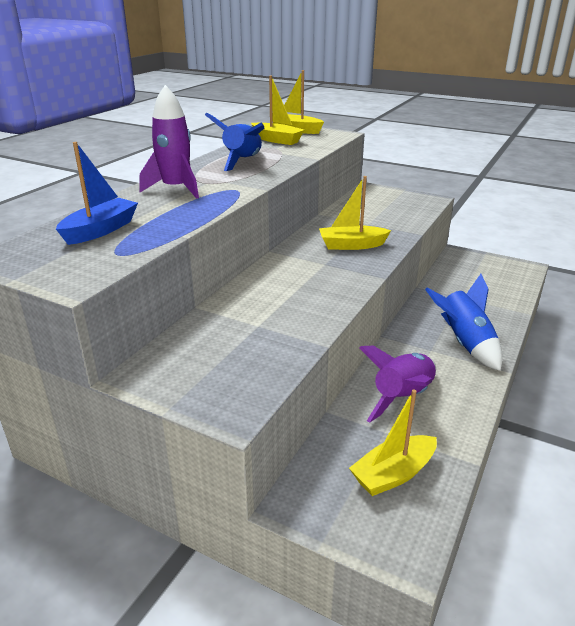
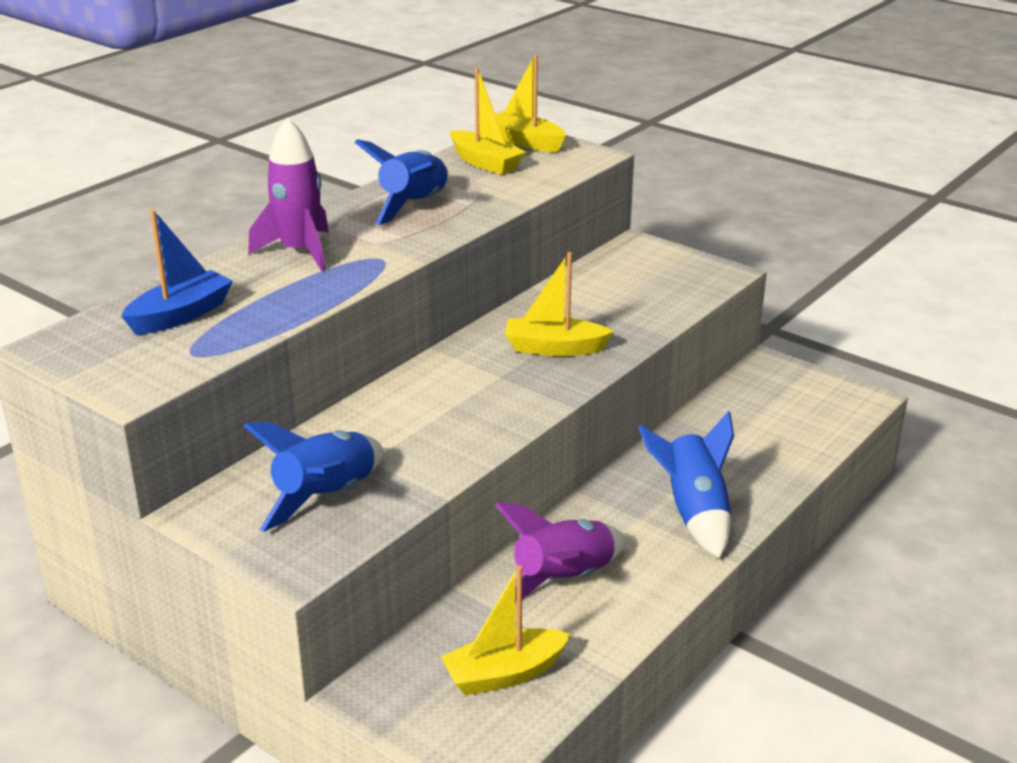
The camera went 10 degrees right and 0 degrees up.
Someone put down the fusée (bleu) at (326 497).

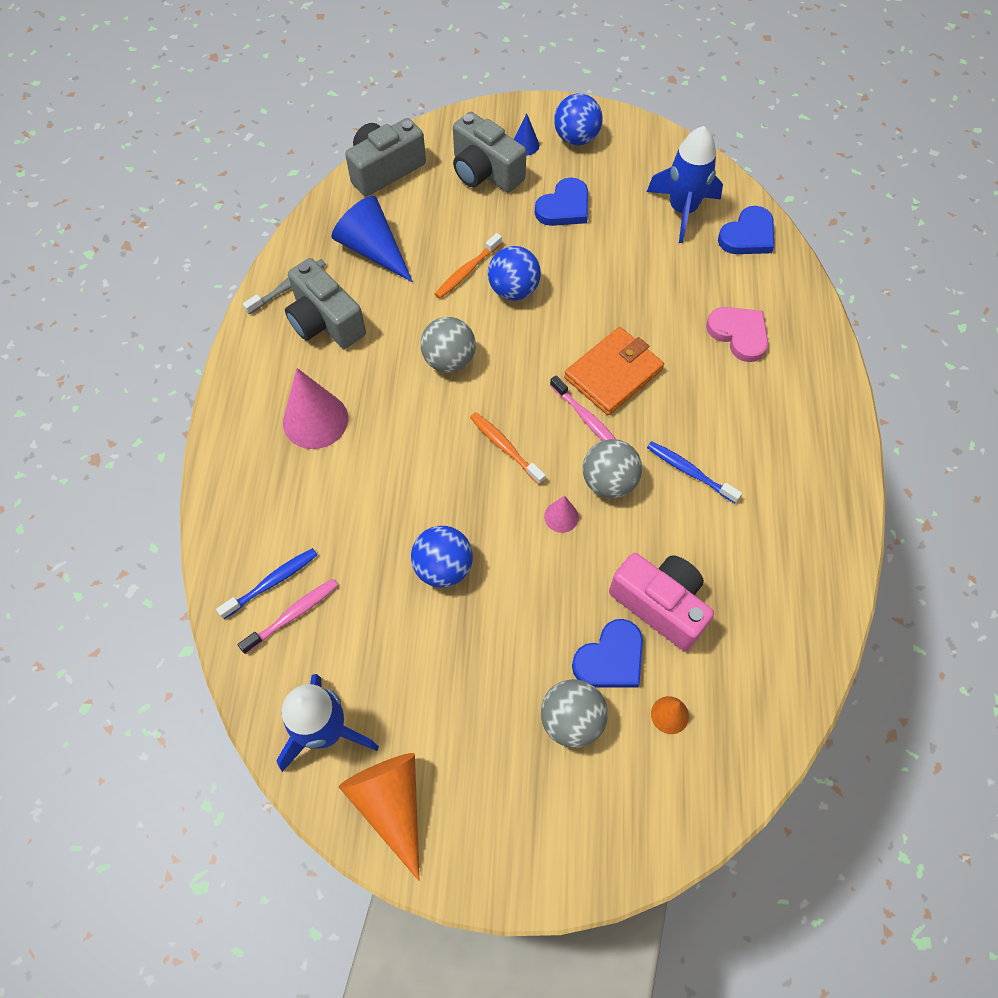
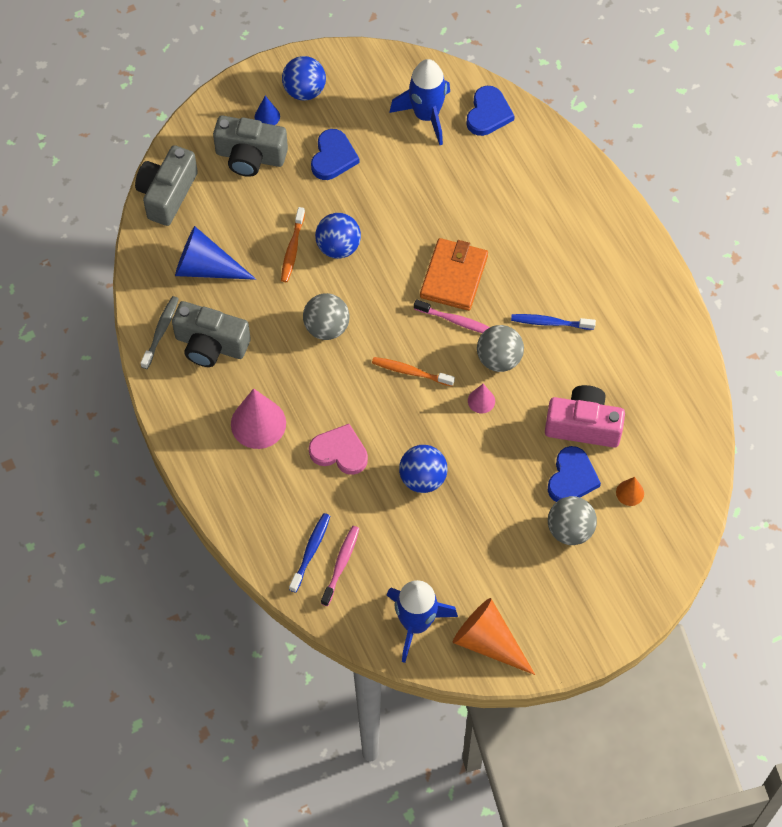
The camera went 30 degrees left and 0 degrees up.
Someone carried the cœur (rose) from (739 334) to (339 452).

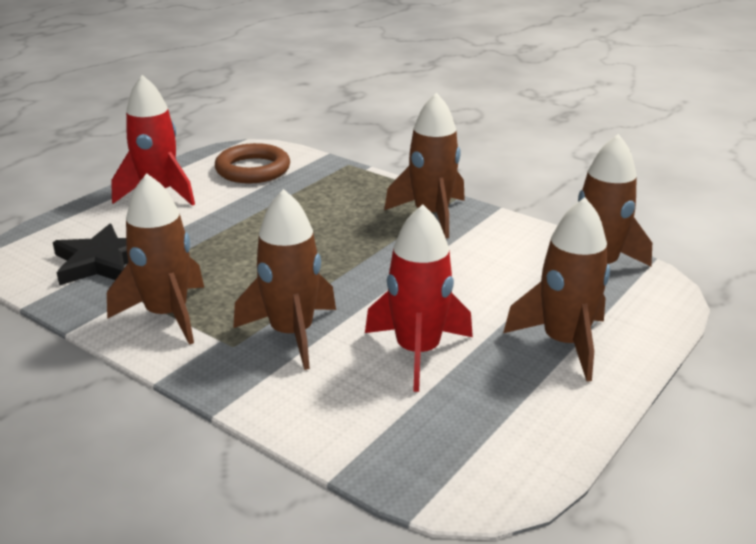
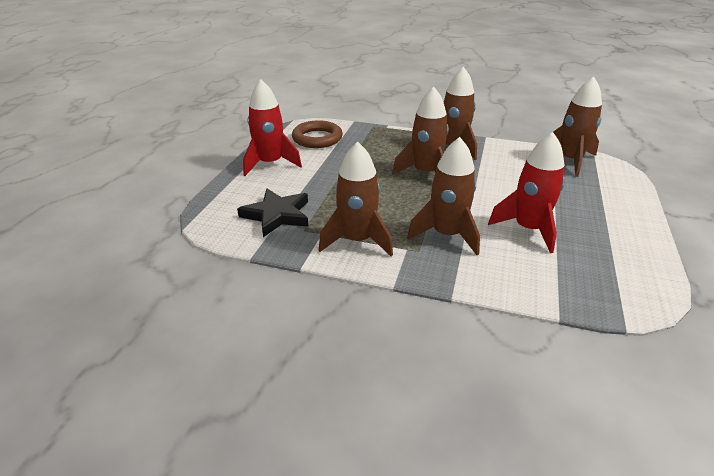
The camera went 20 degrees left and 5 degrees up.
Someone carried the fusée (marron) from (564 343) to (425 173).

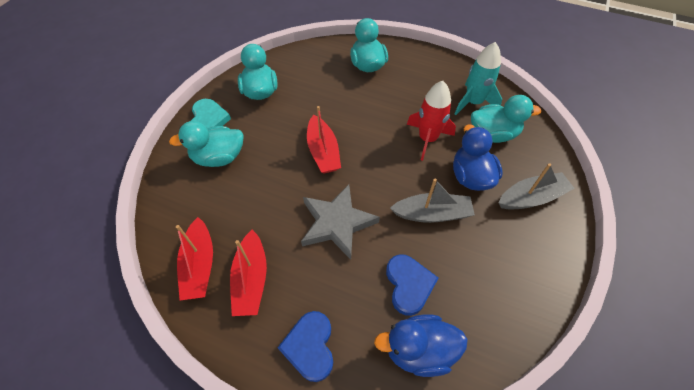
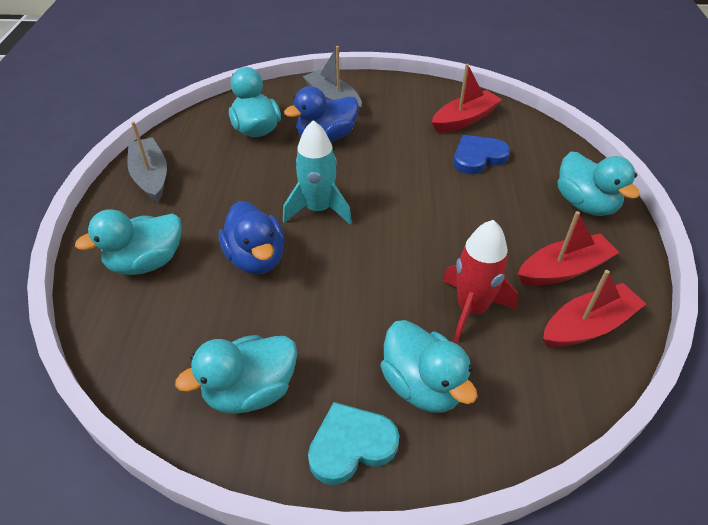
The camera went 110 degrees left and 10 degrees down.
Someone carried the fusée (turquoise) from (473 102) to (318 209).
Someone carried the fusée (rouge) from (427 139) to (471 309).
Someone carried the bateau (rouge) from (323 152) to (464 119).
Someone carried the bateau (gris) from (432 214) to (151 176).
Someone took away the étoile (gris) at (337 223).
Someone swapped the cœur (bleu) at (310 346) for the canard (turquoise) at (585 204).
Someone carried the canard (bleu) from (419 350) to (256 258).

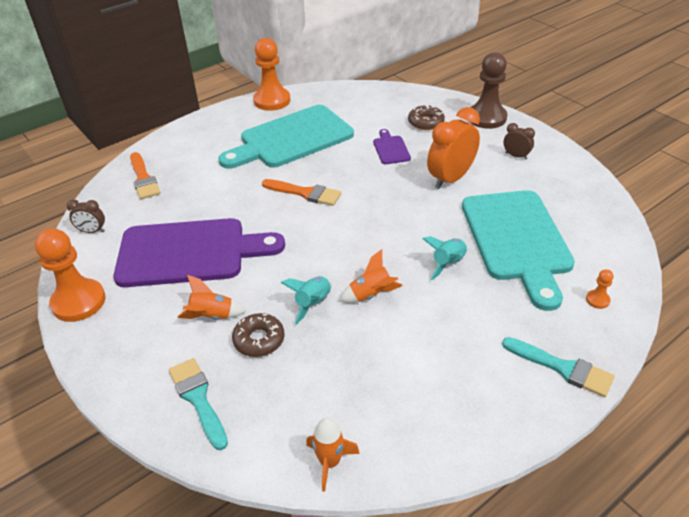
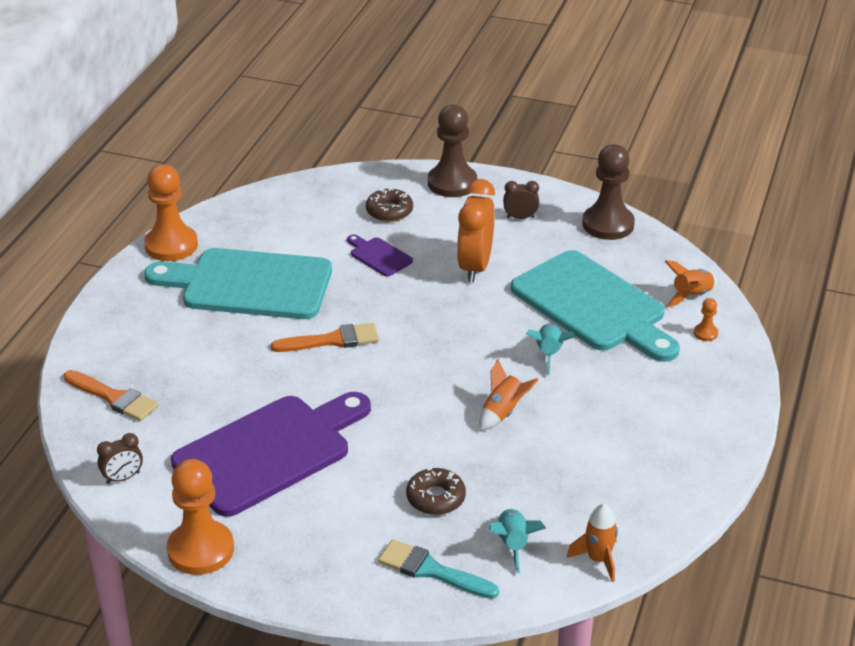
The camera went 35 degrees left and 5 degrees down.
Someone rotated the planche à découper (turquoise) at (291 139) by 75 degrees clockwise.
Someone carried the fusée (orange) from (212 316) to (691 296).
Someone carried the fusée (turquoise) from (313 303) to (513 544).
Someone took away the pinceau (turquoise) at (562 368).
Someone put down the pion (marron) at (608 224).

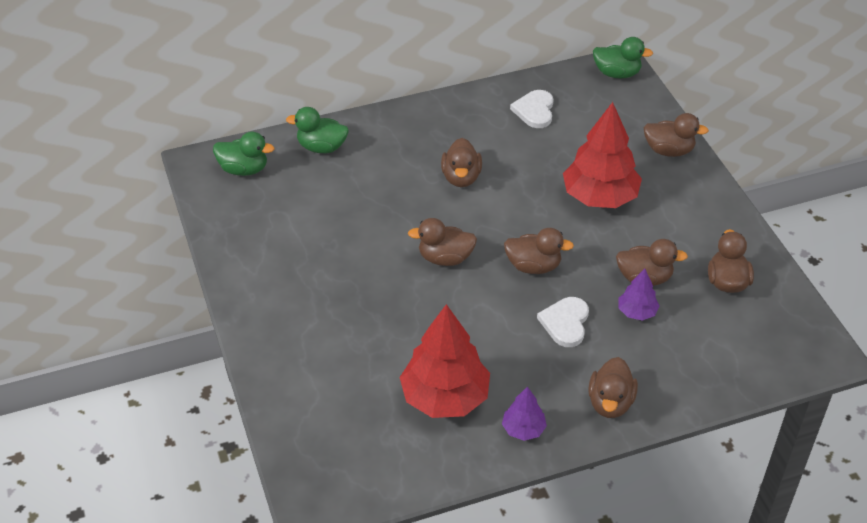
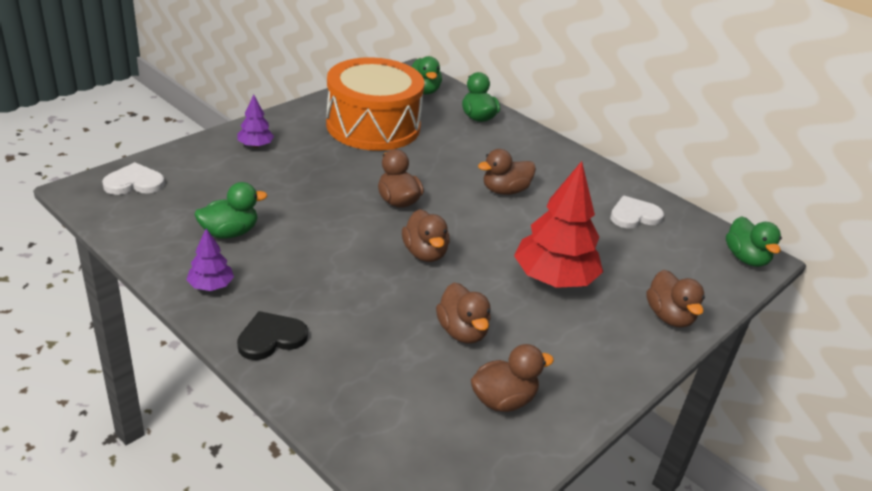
The camera went 60 degrees right and 10 degrees down.
Someone carried the arbre (violet) from (637 312) to (255 145).
Someone carried the cœur (blanc) from (565 323) to (134 183).
Someone swapped the arbre (rouge) at (445 397) for the canard (vert) at (230 232).
Someone swapped the canard (marron) at (610 403) for the cœur (noir) at (271 338).
Someone put down the tambour (orange) at (373 126).

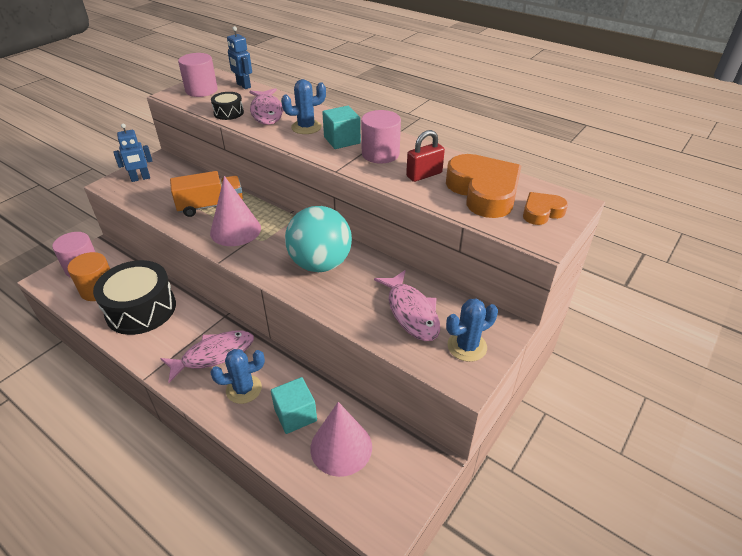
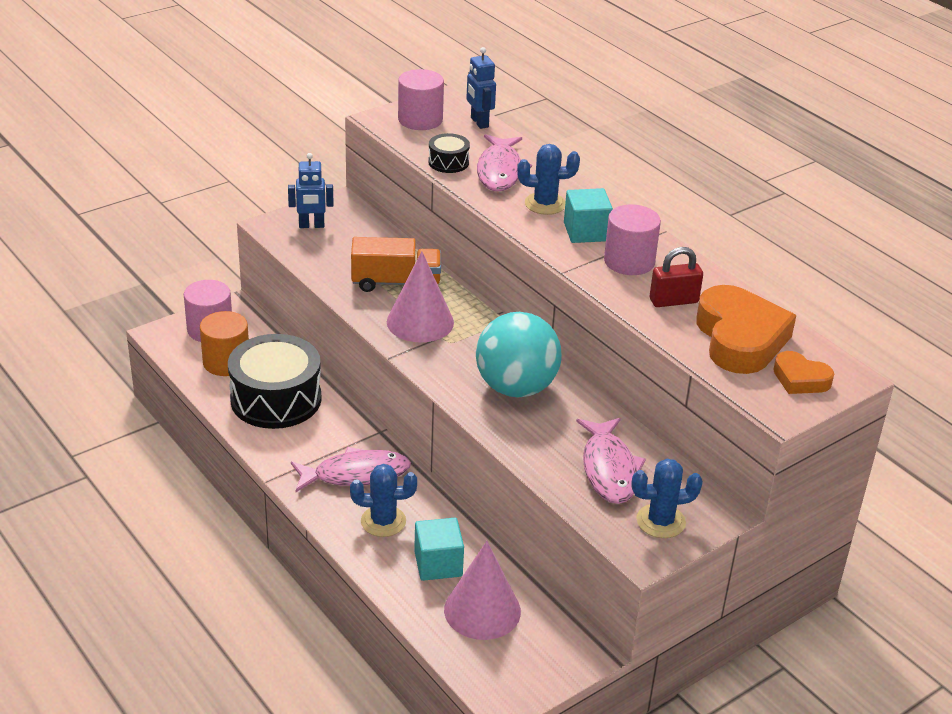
The camera went 15 degrees right and 5 degrees down.
Someone rotated the cœur (orange) at (541 212) by 135 degrees counterclockwise.

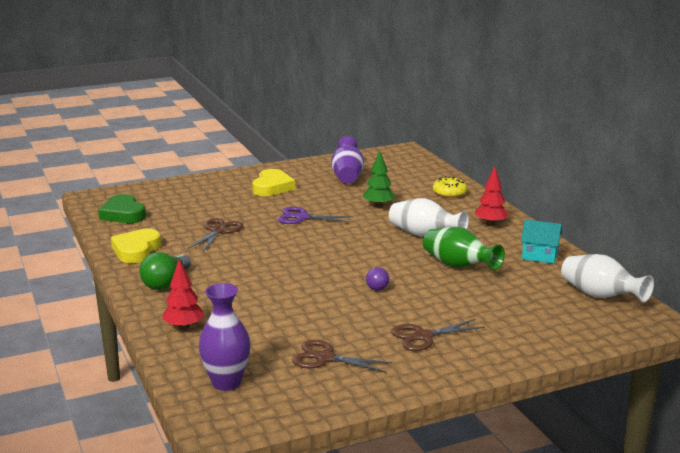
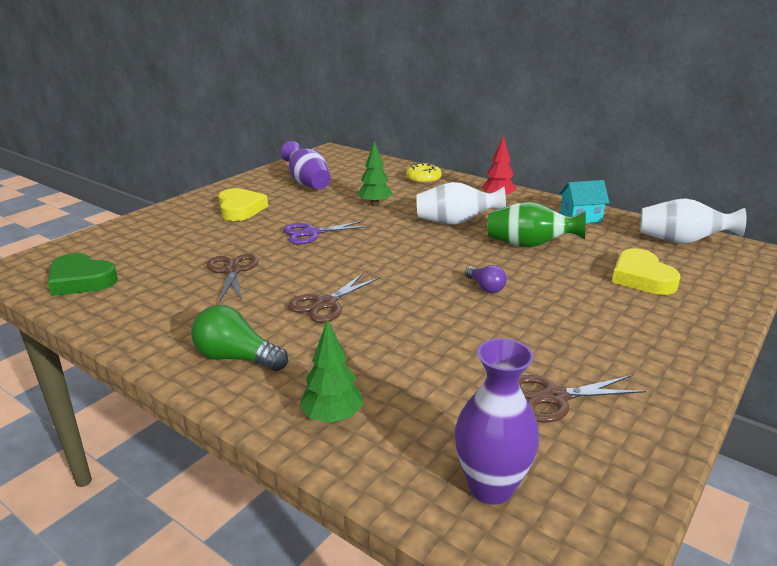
The camera went 30 degrees left and 5 degrees up.
Someone carried the cœur (jaune) from (136 250) to (641 278).
Someone rotated the ampoule (vert) at (166 283) by 120 degrees clockwise.
Someone repainted the arbre (rouge) at (184 327), which became the arbre (vert) at (332 417).
Someone carried the ciseaux (marron) from (423 336) to (325 304).

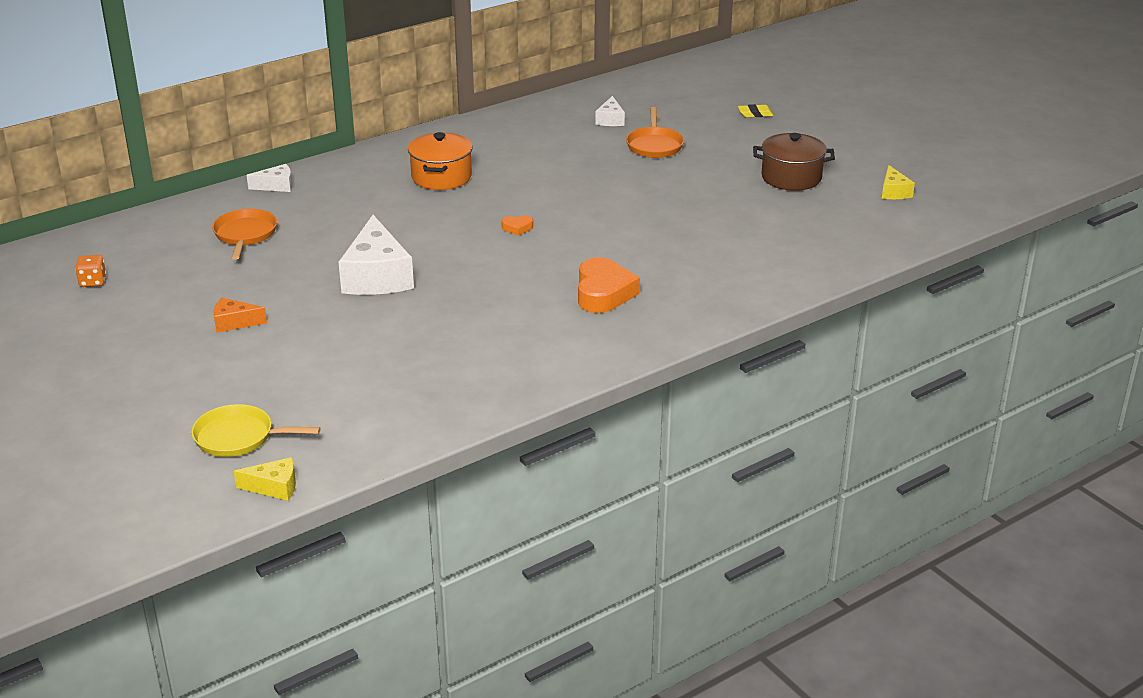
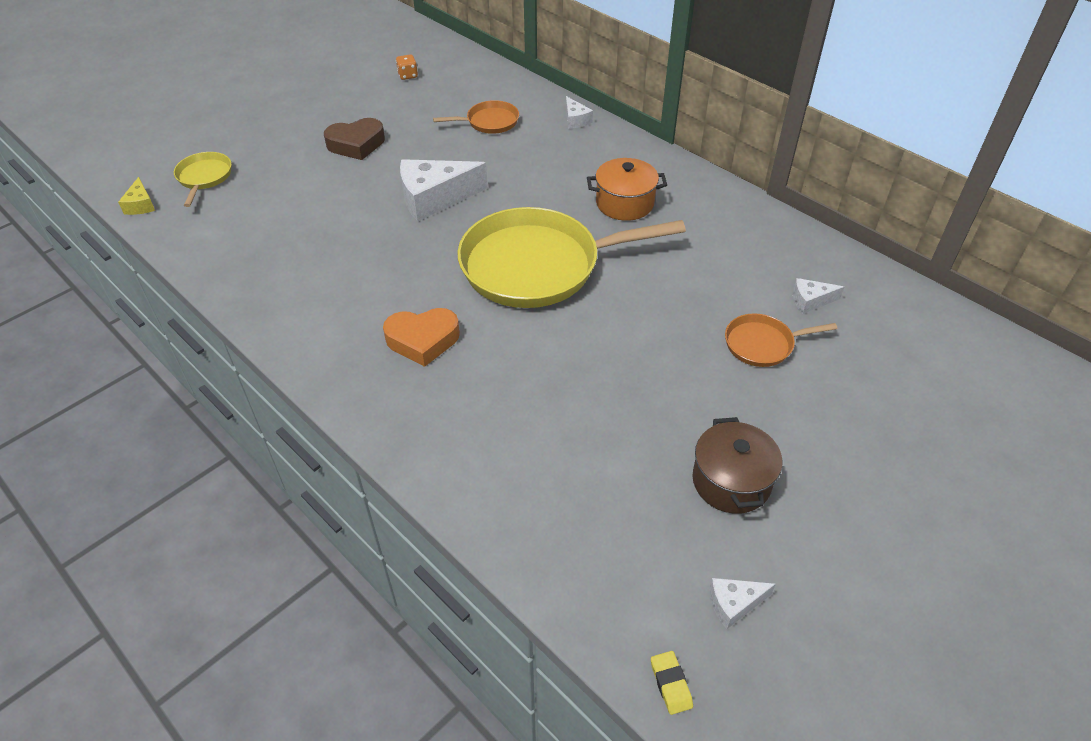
The camera went 80 degrees right and 15 degrees up.
Someone carried the gomme (jaune) from (755 114) to (671 684).
Someone repainted the fromage (jaune) at (893 192), which became the fromage (blanc) at (734 604).
Someone swapped the cœur (orange) at (517 228) for the poêle (jaune) at (538 265).
Someone swapped the fromage (orange) at (234 322) for the cœur (marron) at (356 144).

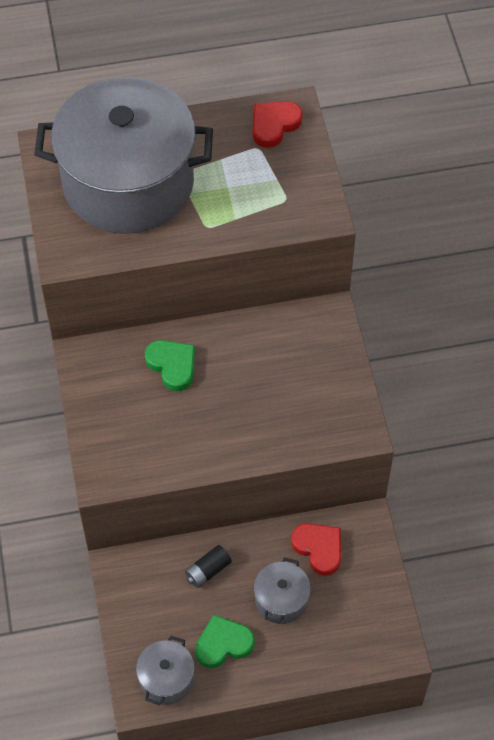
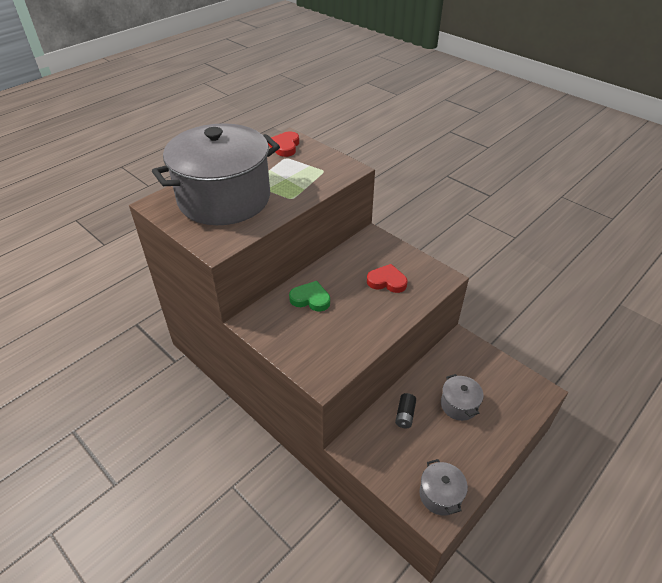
The camera went 35 degrees left and 15 degrees down.
Someone carried the cœur (rouge) from (319 548) to (387 281).
Someone took away the cœur (vert) at (223 644).

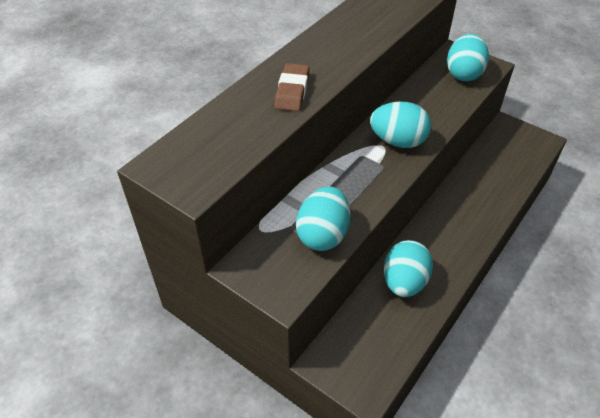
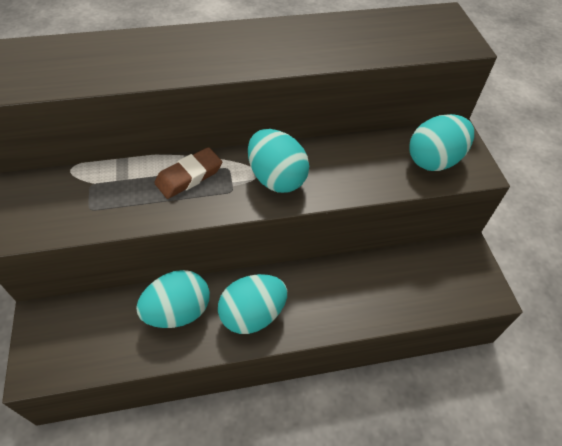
The camera went 40 degrees right and 5 degrees up.
Someone carried the gomme (marron) from (292 91) to (189 176).
Someone carried the œuf (turquoise) from (323 234) to (253 314).

